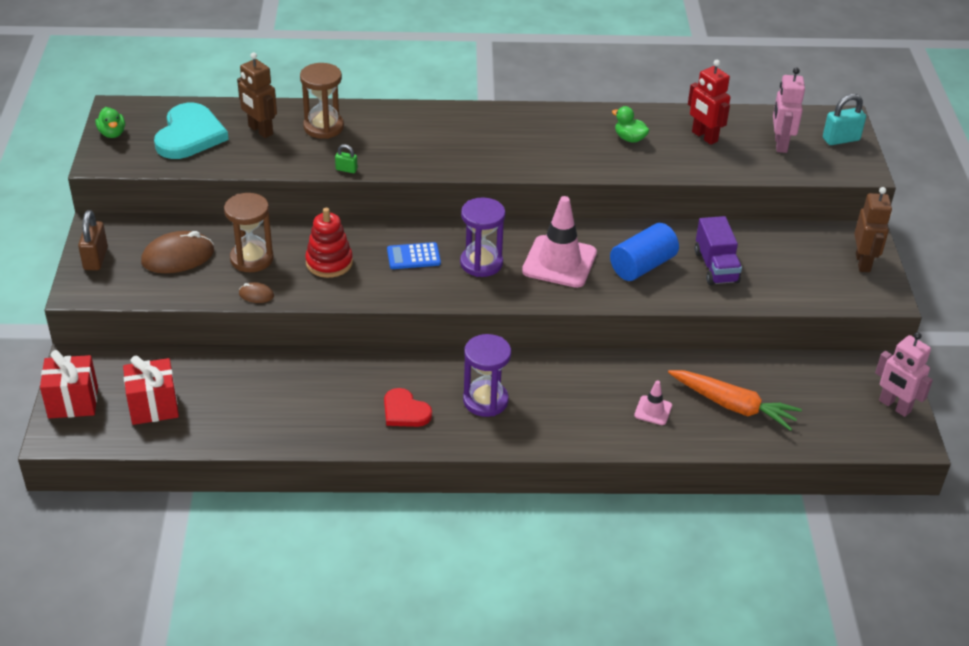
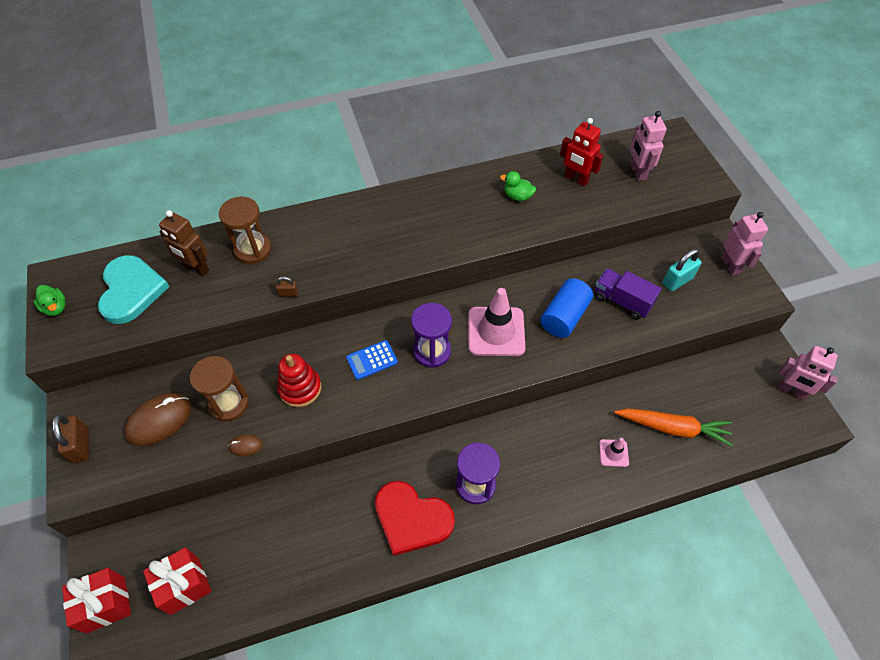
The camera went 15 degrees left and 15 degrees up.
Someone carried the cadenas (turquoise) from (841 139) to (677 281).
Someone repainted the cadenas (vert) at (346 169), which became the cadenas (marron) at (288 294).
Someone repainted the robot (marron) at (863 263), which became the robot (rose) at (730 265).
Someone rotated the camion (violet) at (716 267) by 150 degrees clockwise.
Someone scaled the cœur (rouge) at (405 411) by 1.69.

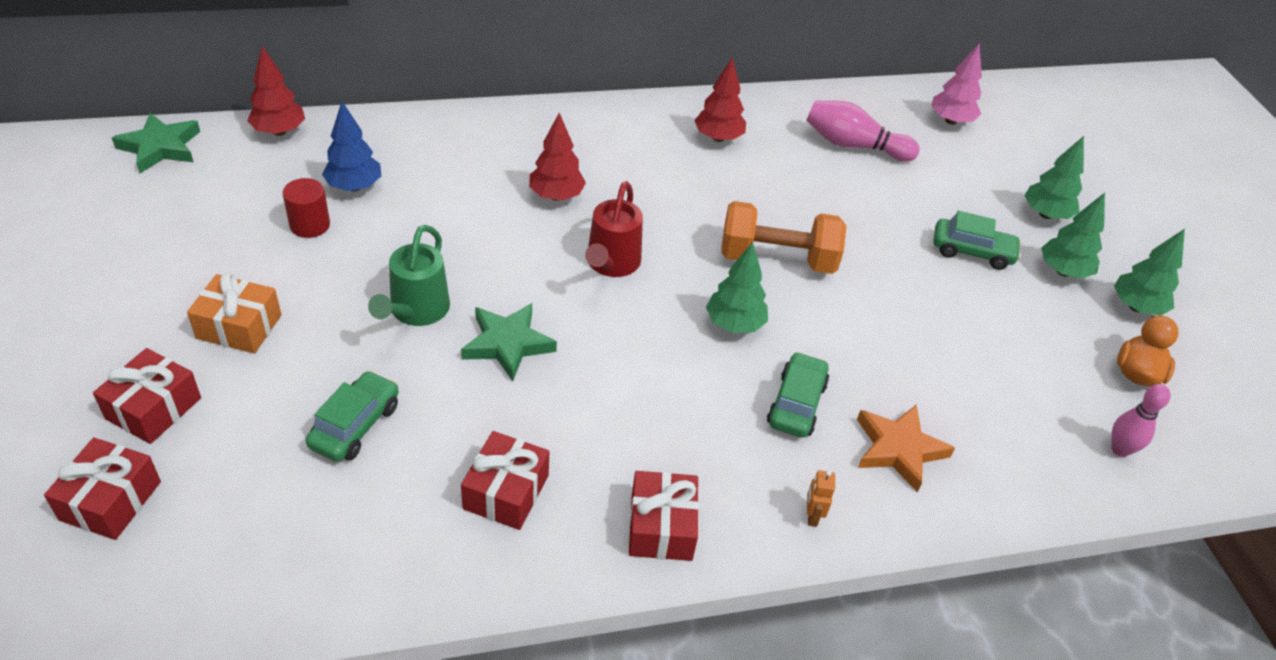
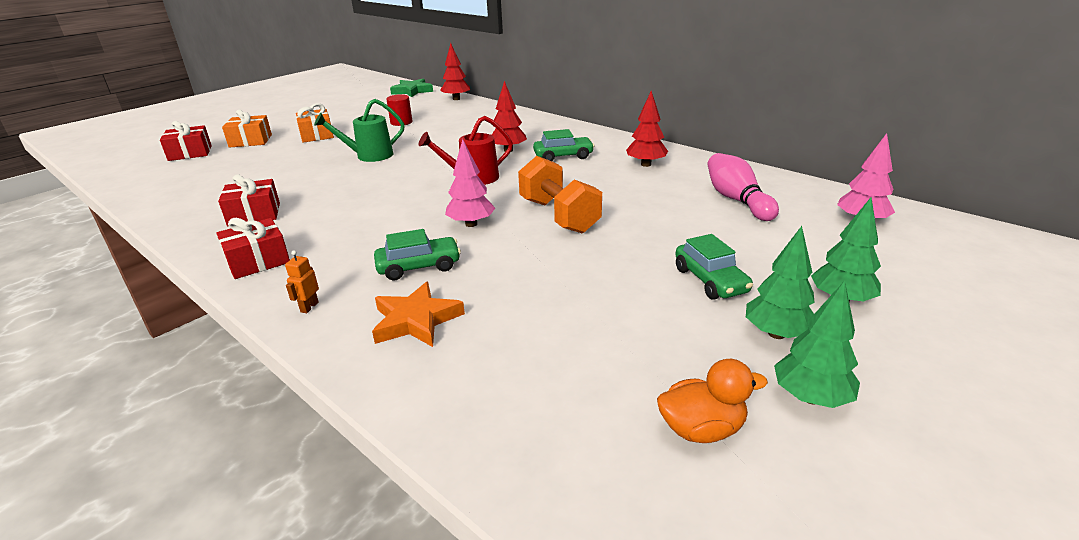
The camera went 60 degrees right and 15 degrees down.
Someone took away the arbre (bleu) at (354 186).
Someone repainted the arbre (vert) at (734 324), which became the arbre (rose) at (471 224).
Someone took away the étoile (vert) at (507 344).
Someone repainted the cadeau (rouge) at (153 408), which became the cadeau (orange) at (250 141).
Someone carried the voiture (vert) from (355 425) to (563 156).
Someone took away the quille (rose) at (1120 449).
Someone rotated the robot (orange) at (812 516) by 45 degrees counterclockwise.

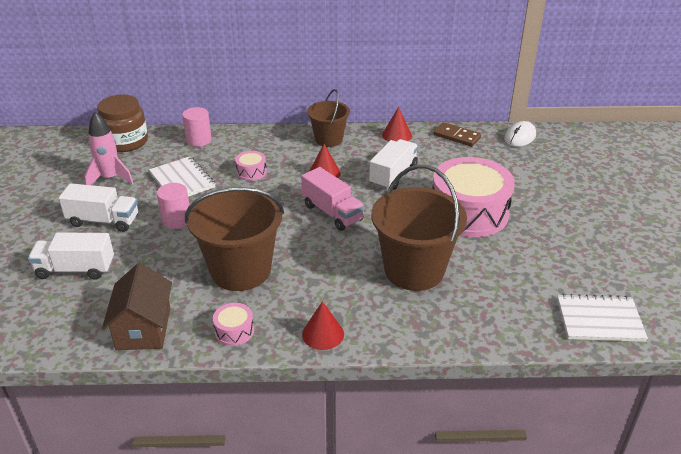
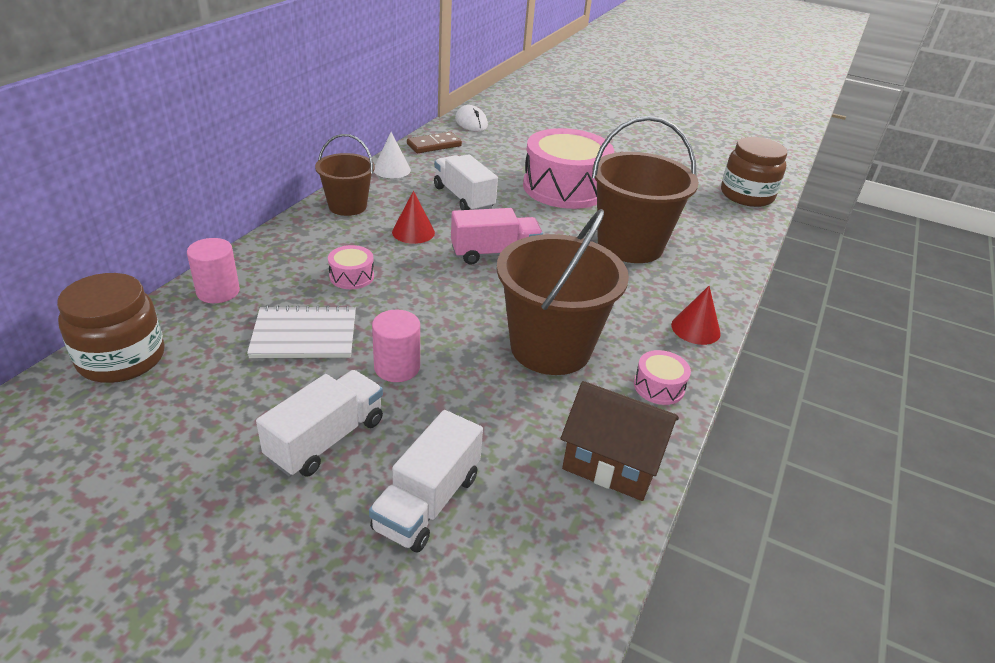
The camera went 65 degrees left and 0 degrees up.
Someone repainted the cône (rouge) at (397 135), which became the cône (blanc) at (392 169).
Someone took away the fusée (rose) at (110 178).
Someone swapped the carnet (blanc) at (599 320) for the bocal (marron) at (746 195).

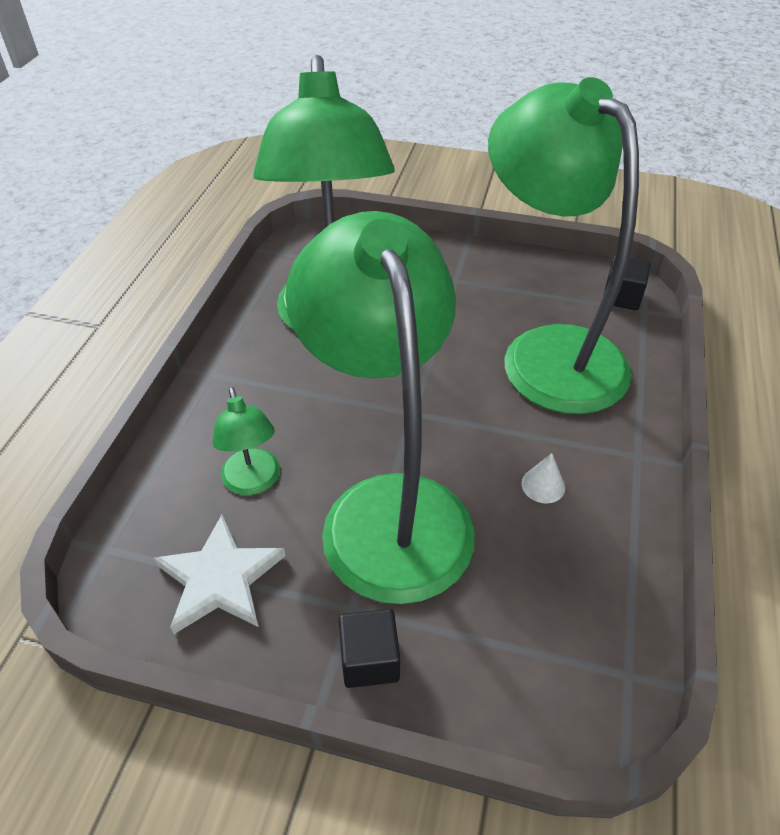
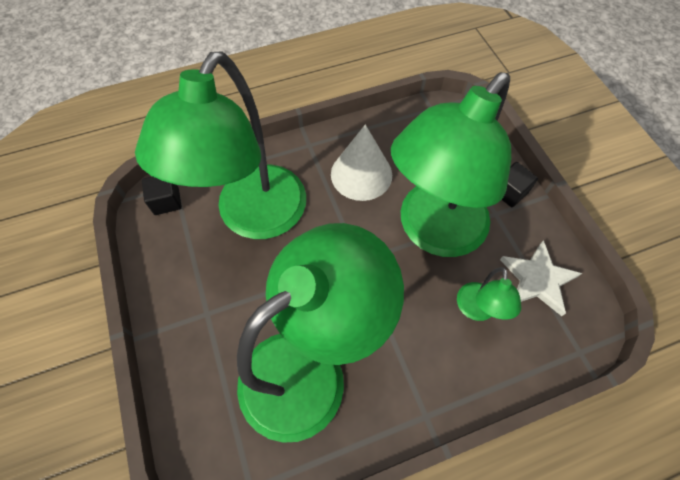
The camera went 125 degrees left and 15 degrees up.
Someone rotated the lampe (vert) at (253 482) by 150 degrees clockwise.
Someone scaled the cône (blanc) at (543 485) by 2.41.

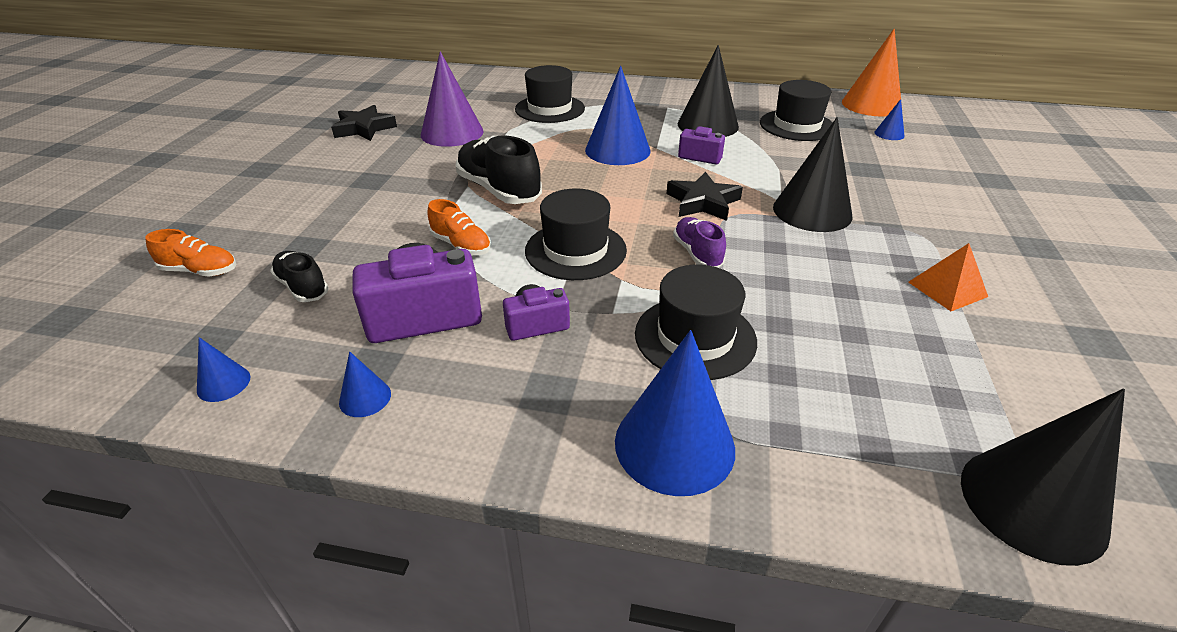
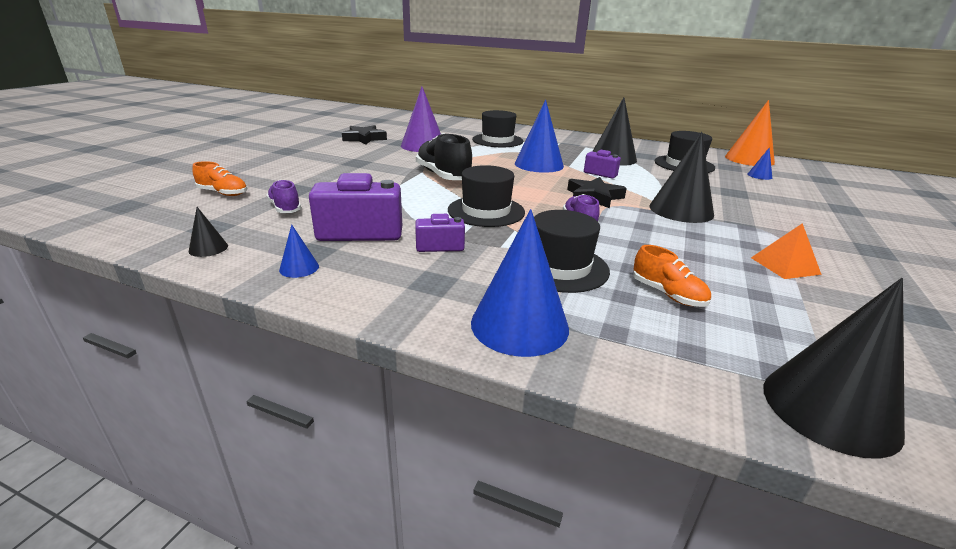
The camera went 10 degrees right and 10 degrees down.
Someone carried the chaussure (orange) from (461 245) to (667 294).
Someone repainted the chaussure (noir) at (303 287), which became the chaussure (violet) at (285 208).
Someone repainted the cône (bleu) at (223 383), which became the cône (noir) at (208 248).

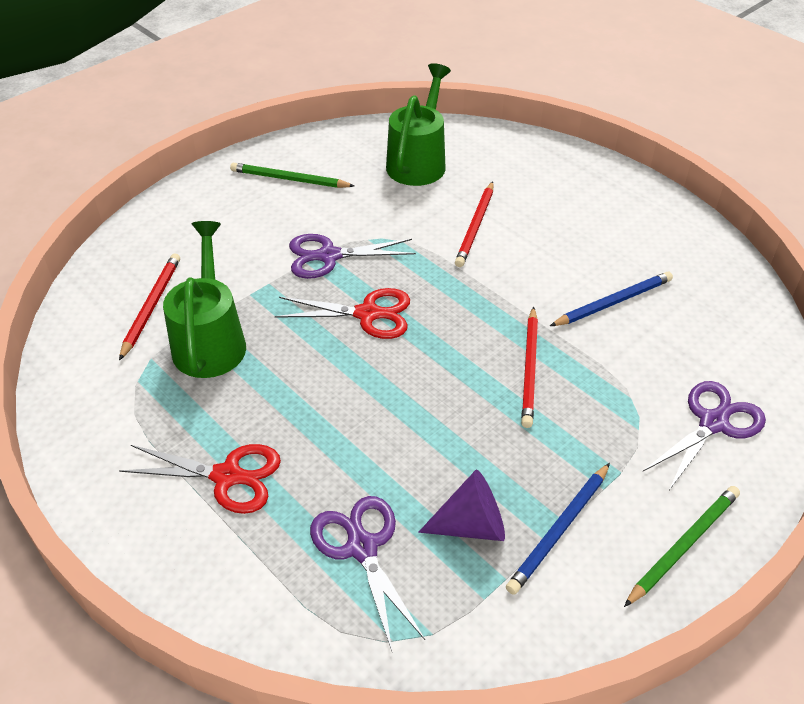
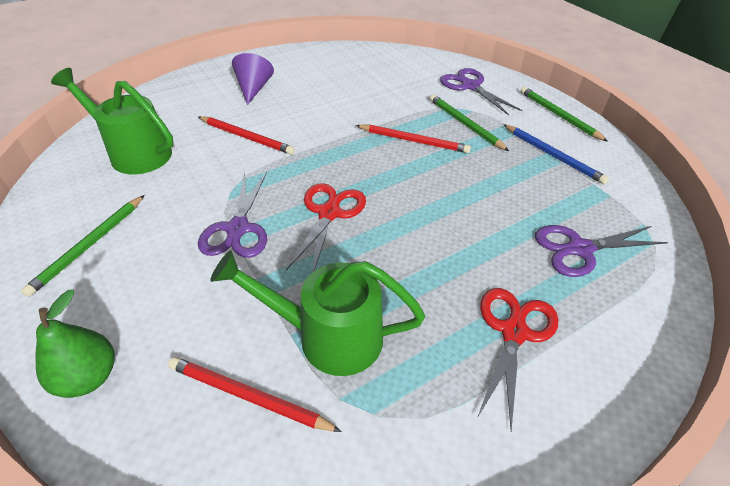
The camera went 80 degrees left and 0 degrees up.
Someone took away the crayon (bleu) at (613 302).
Someone carried the cône (violet) from (471 525) to (253 89).
Someone put down the crayon (vert) at (464 124).
Someone put down the poire (vert) at (88 377).

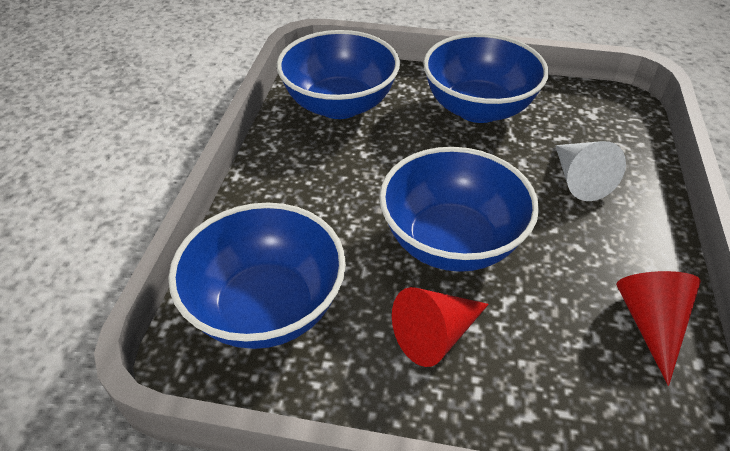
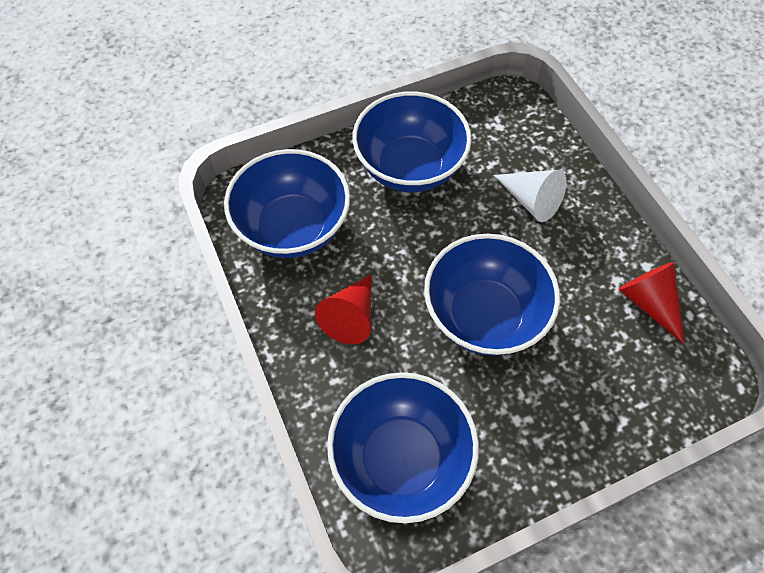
The camera went 35 degrees left and 15 degrees up.
Someone carried the cône (rouge) from (436 334) to (351 316).

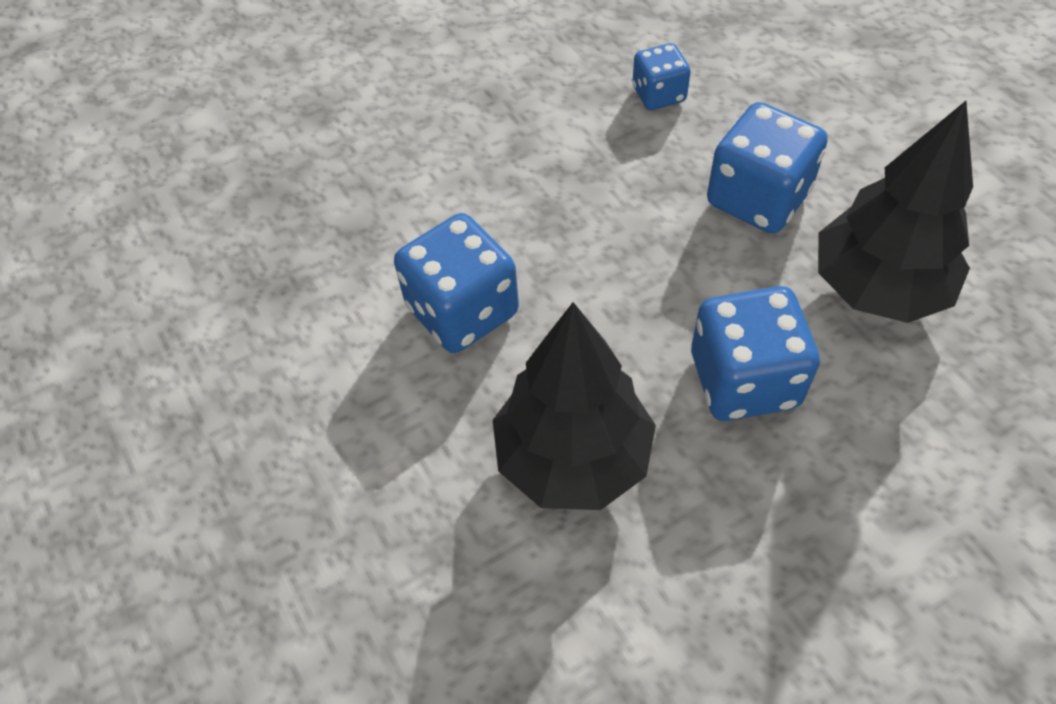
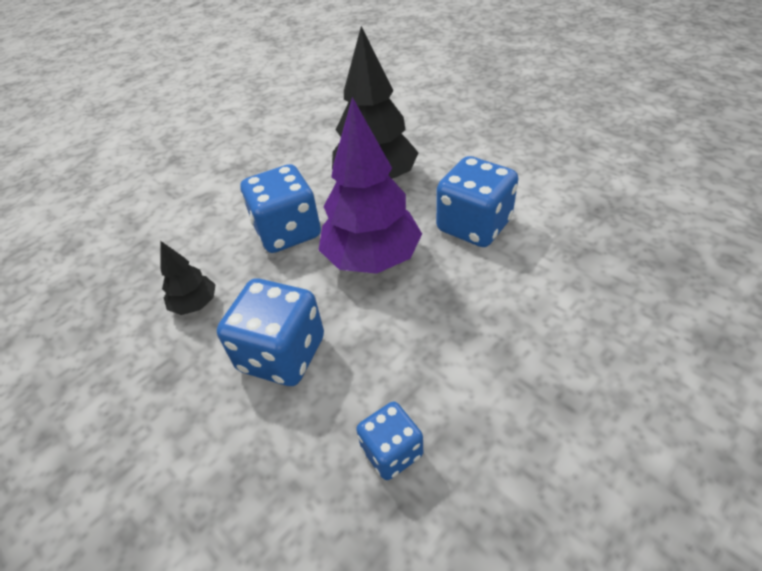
The camera went 165 degrees right and 10 degrees down.
Someone scaled the arbre (noir) at (877 287) by 0.49.
Someone put down the arbre (violet) at (372 258).

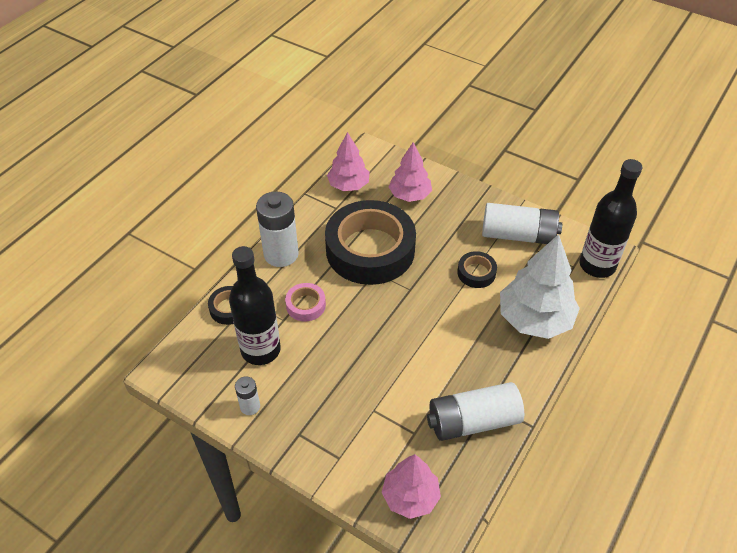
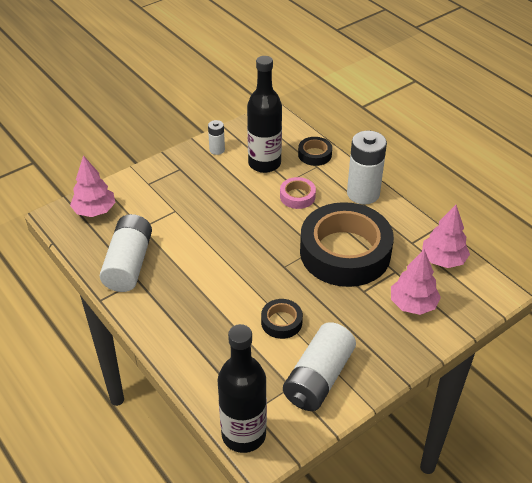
The camera went 110 degrees right and 5 degrees down.
Someone took away the arbre (blanc) at (534 319).

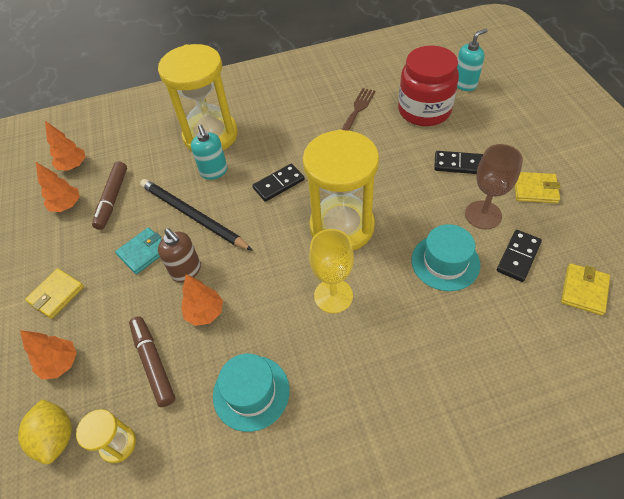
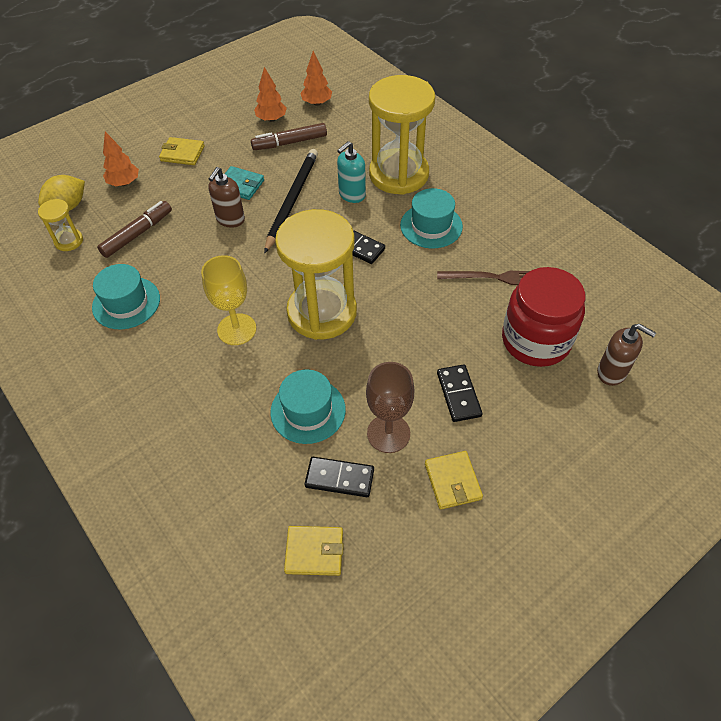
The camera went 65 degrees right and 0 degrees up.
Someone repainted the distributeur de savon (turquoise) at (465 84), which became the distributeur de savon (marron) at (612 372).
Someone took away the arbre (orange) at (205 313).
Someone put down the chapeau (turquoise) at (431 226).

